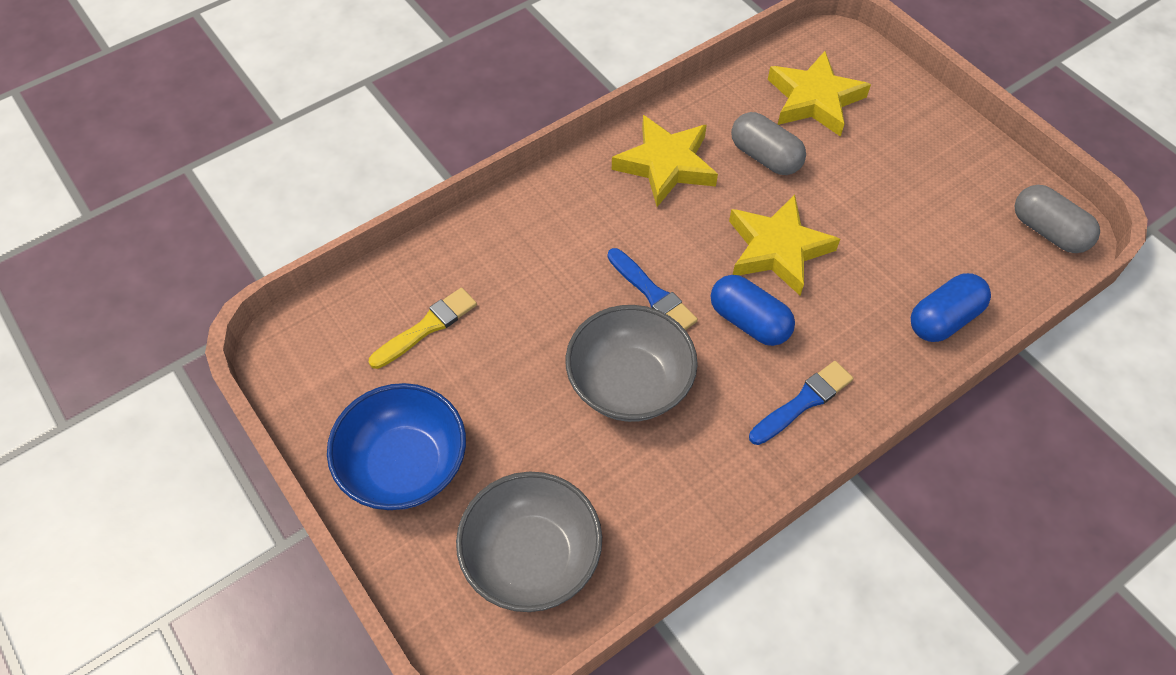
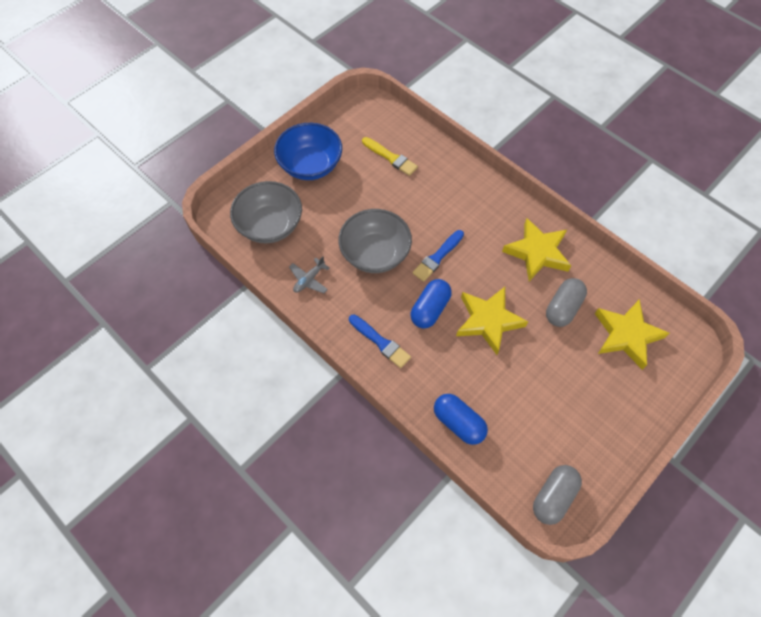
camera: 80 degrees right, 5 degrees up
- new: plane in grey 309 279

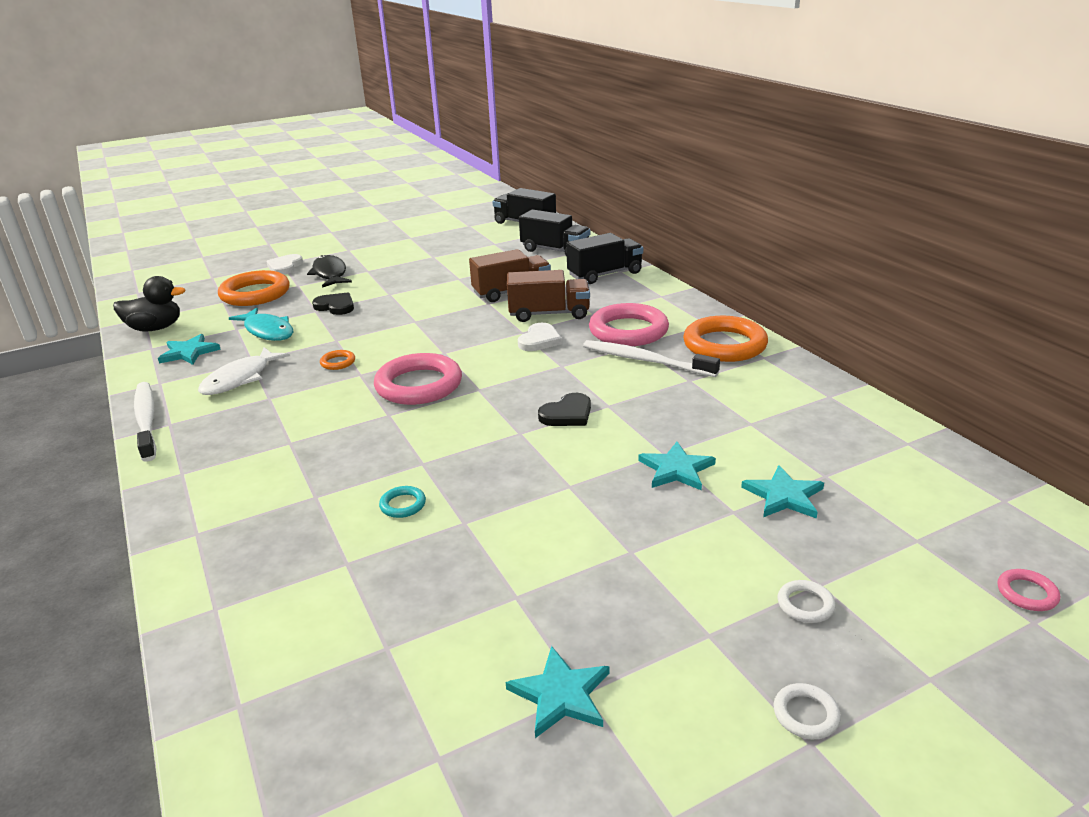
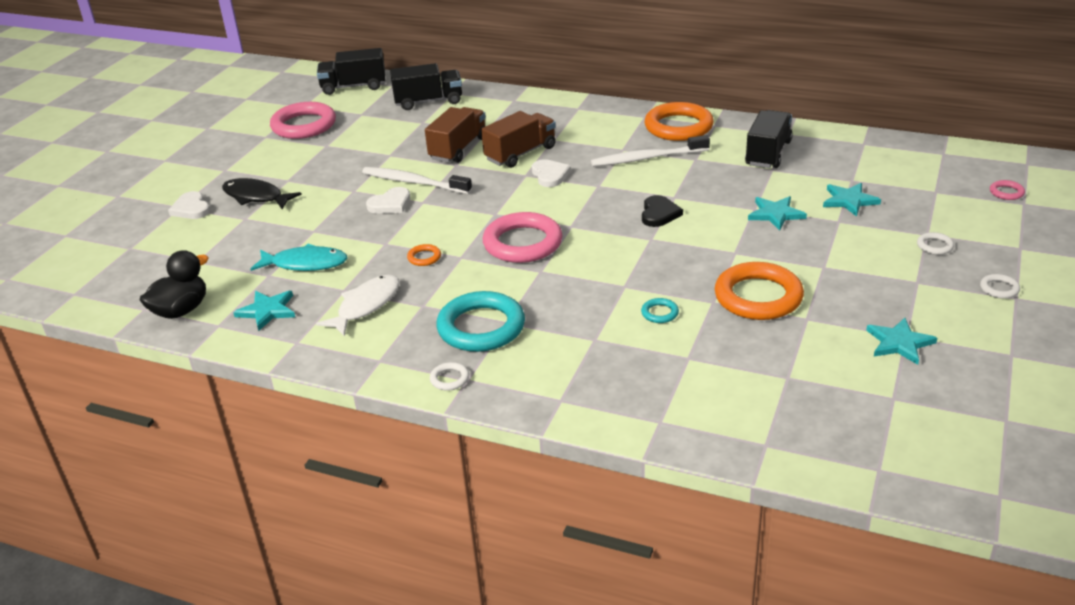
camera: 40 degrees left, 5 degrees up
- gone: heart in black 335 306
- new: heart in white 390 204
- new: ring in white 449 379
- new: ring in turquoise 481 327
- shifted: toothbrush in white 146 420 to 414 182
- shifted: ring in orange 255 294 to 758 297
- shifted: truck in black 605 274 to 768 153
- shifted: ring in pink 628 331 to 304 125
- rotated: fish in white 240 379 = 366 305 135 degrees counterclockwise

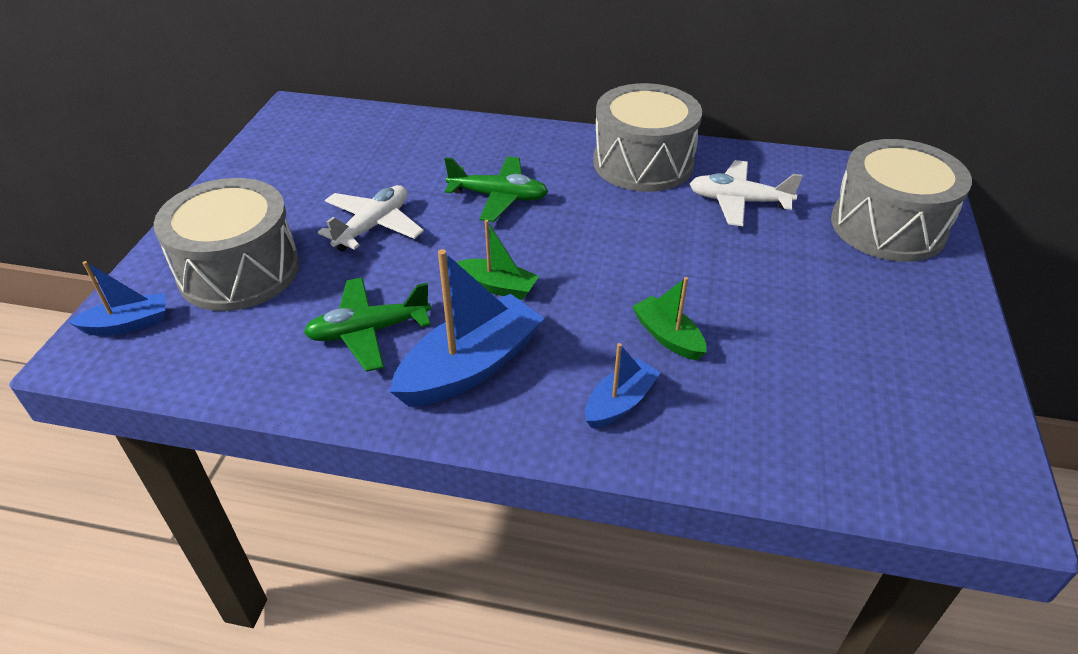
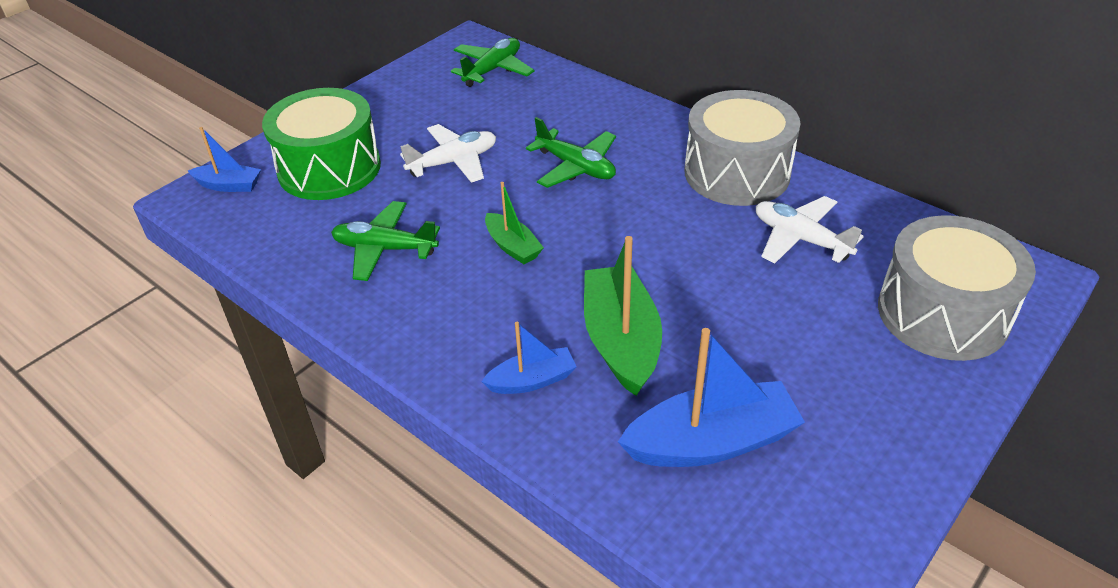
camera: 30 degrees right, 0 degrees up
- new: plane in green 492 70
- shifted: boat in blue 470 367 to 711 442
- repainted: drum in grey 239 271 to drum in green 329 168
- scaled: boat in green 668 336 = 621 340 x1.80

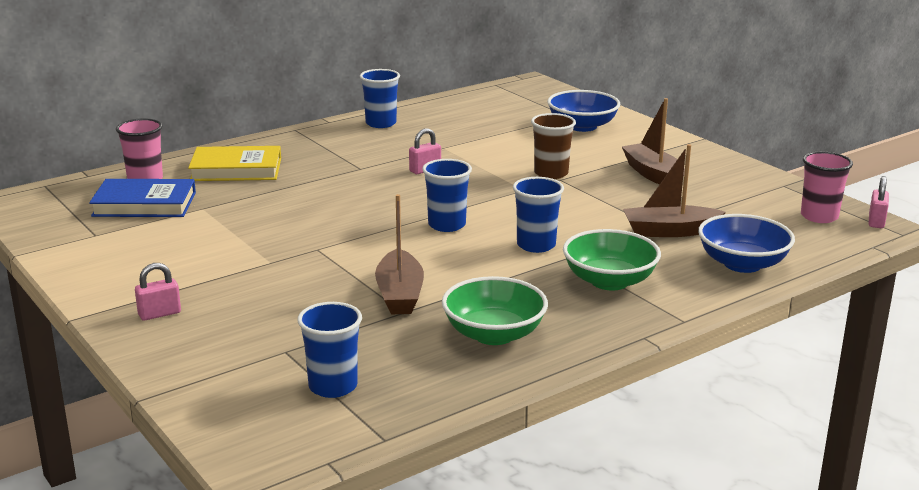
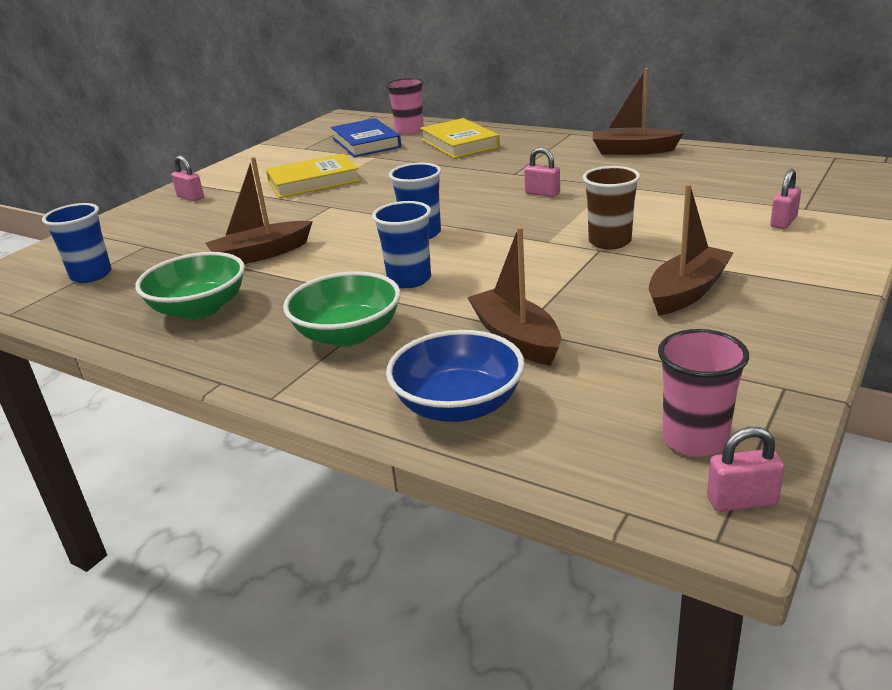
camera: 70 degrees right, 5 degrees up
- new: book in yellow 313 181
- swapped: cup in blue 381 123 to boat in brown 633 151
- swapped: bowl in blue 582 126 to padlock in pink 783 222

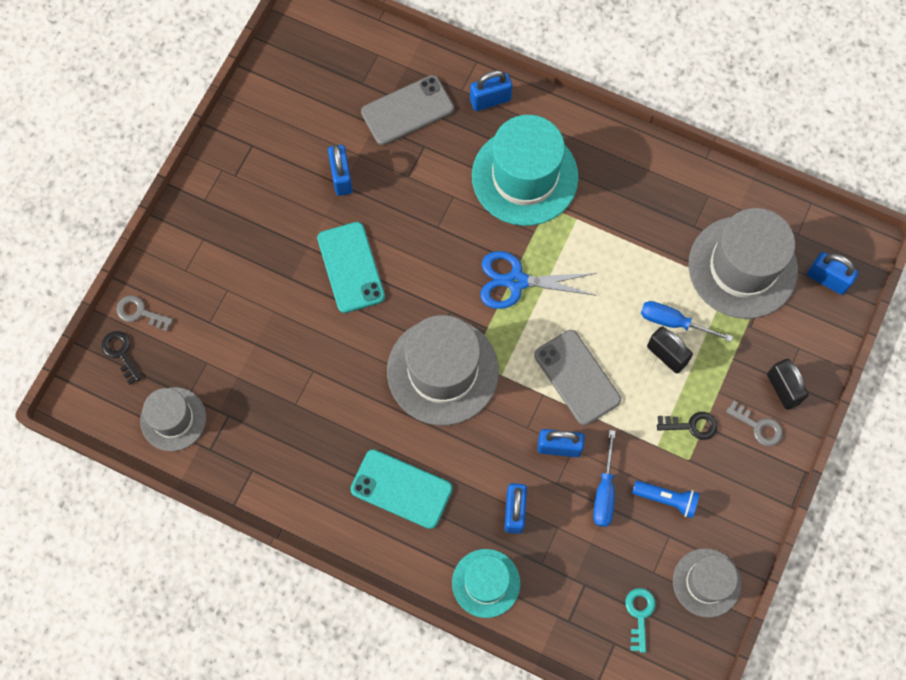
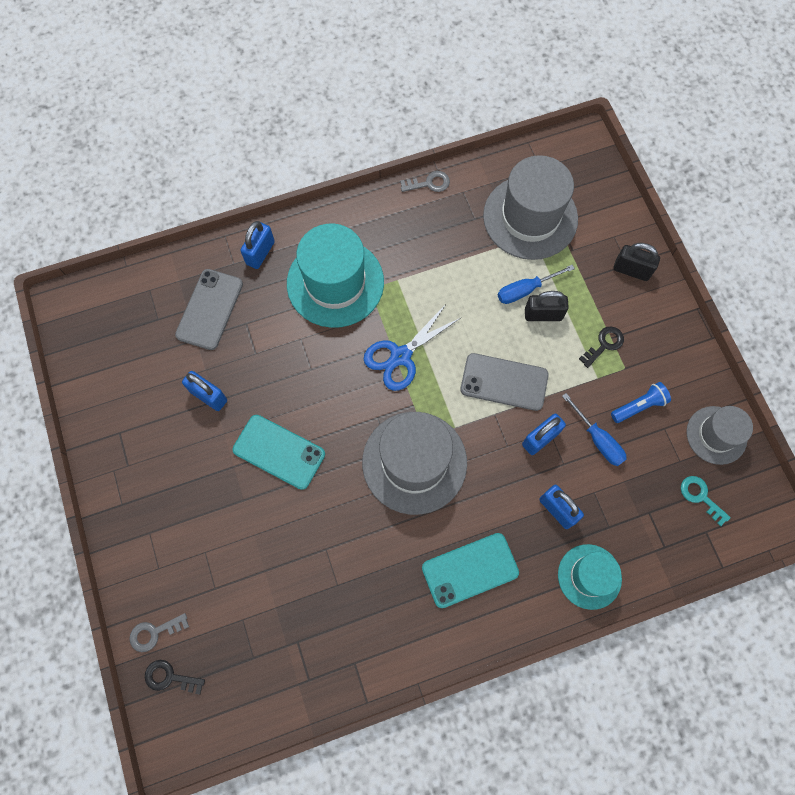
camera: 45 degrees left, 0 degrees up
- gone: hat in grey 173 419
- gone: padlock in blue 827 279
- shifted: key in grey 758 426 to 429 183

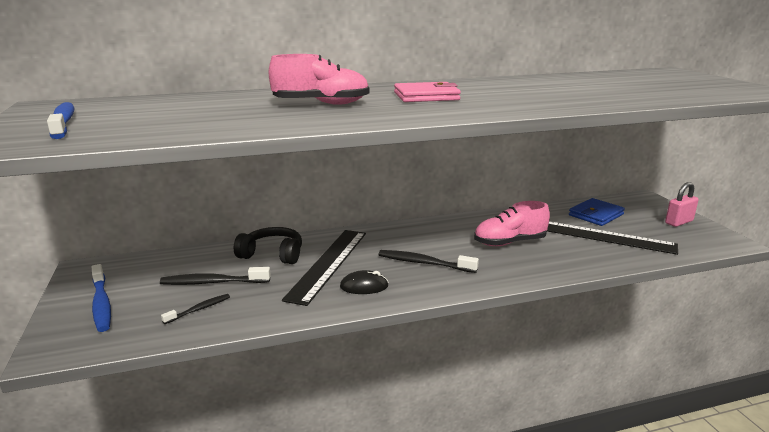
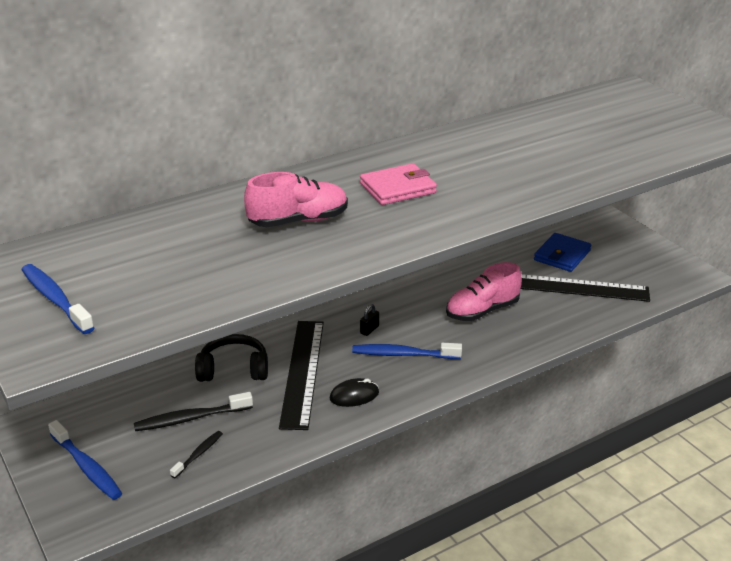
camera: 15 degrees left, 10 degrees up
- gone: padlock in pink 679 222
- new: padlock in black 369 330
- repainted: toothbrush in black 424 263 to toothbrush in blue 403 354

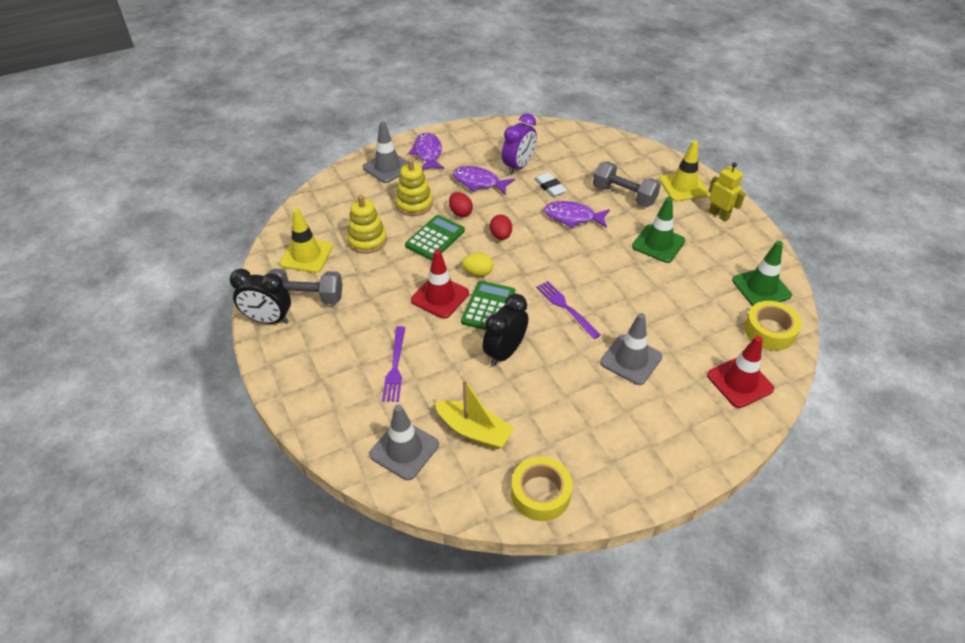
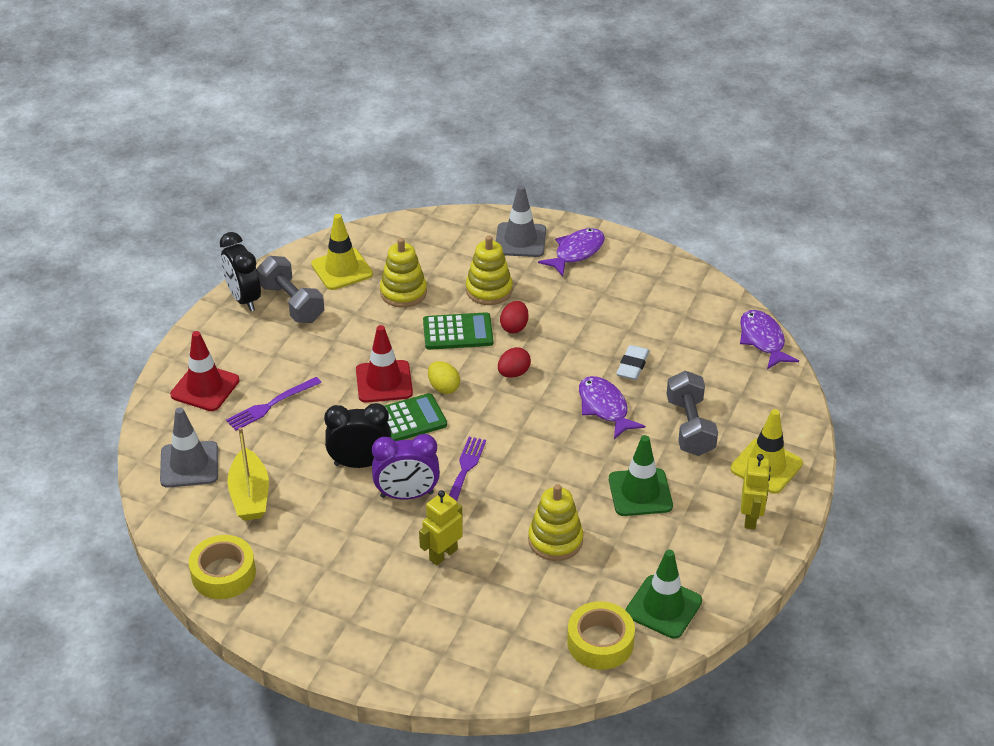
camera: 50 degrees right, 5 degrees down
- new: stacking toy in yellow 555 540
- shifted: fish in purple 479 182 to 763 340
- shifted: clock in purple 518 166 to 407 495
- shifted: traffic cone in red 740 382 to 205 388
- swapped: traffic cone in grey 631 360 to robot in yellow 443 554

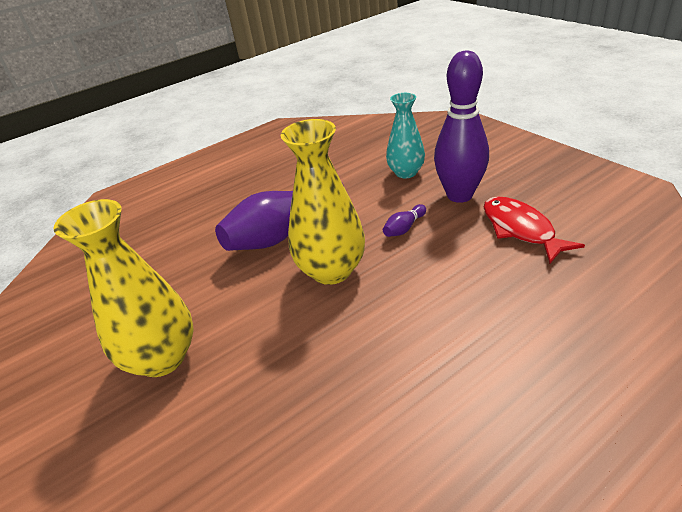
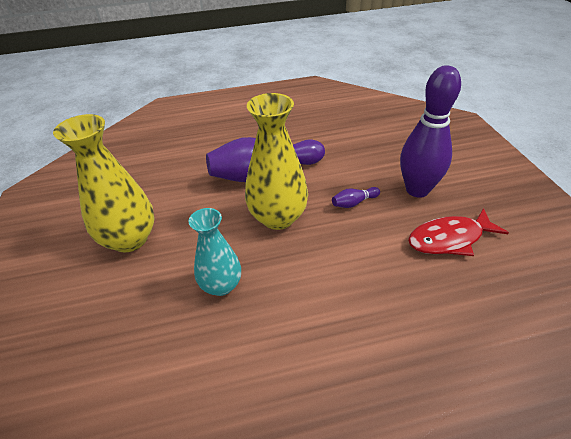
camera: 20 degrees right, 5 degrees up
- shifted: vase in turquoise 406 172 to 221 285
- rotated: fish in red 520 229 = 449 239 105 degrees counterclockwise

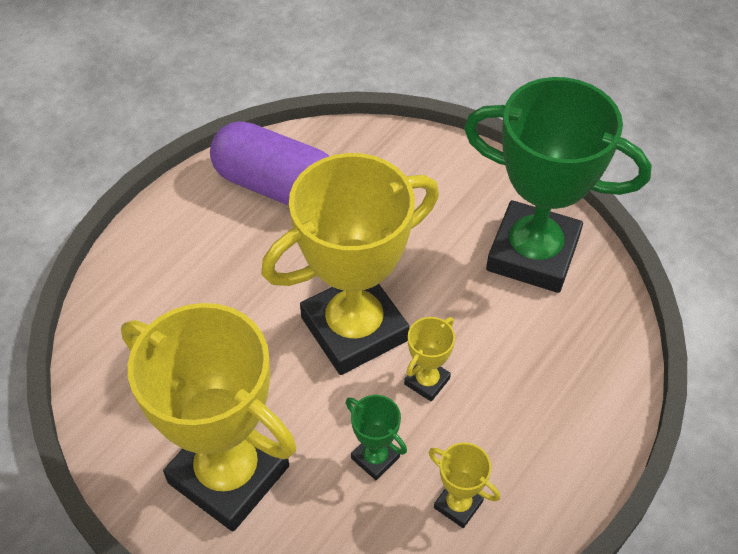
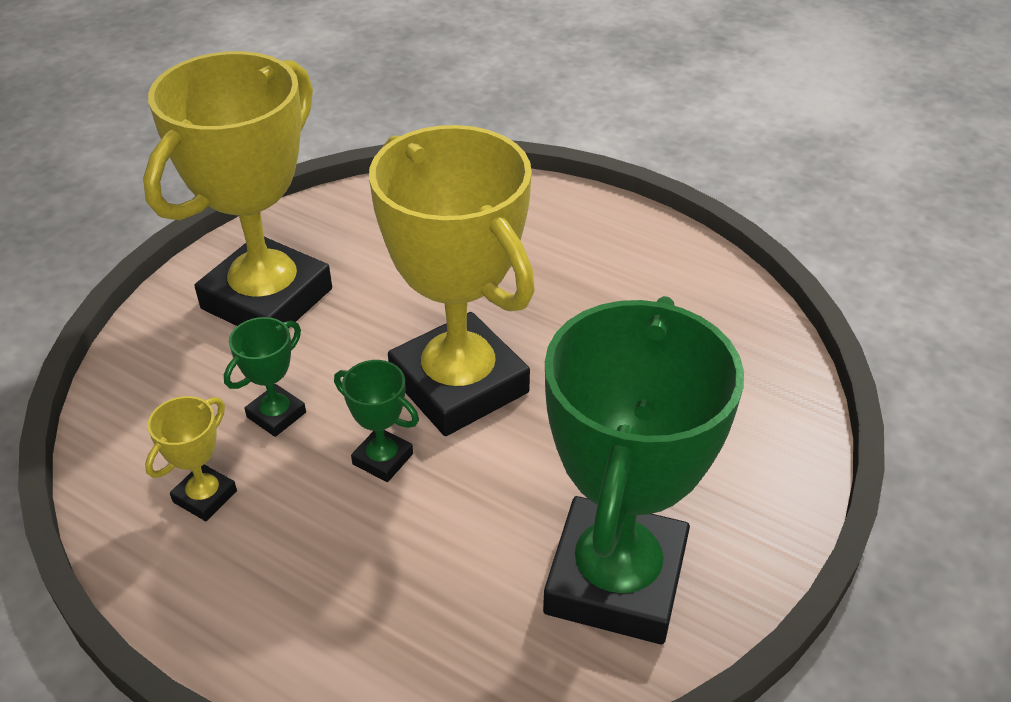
camera: 85 degrees right, 10 degrees down
- gone: capsule in purple 276 186
- repainted: trophy in yellow 427 381 to trophy in green 382 459

